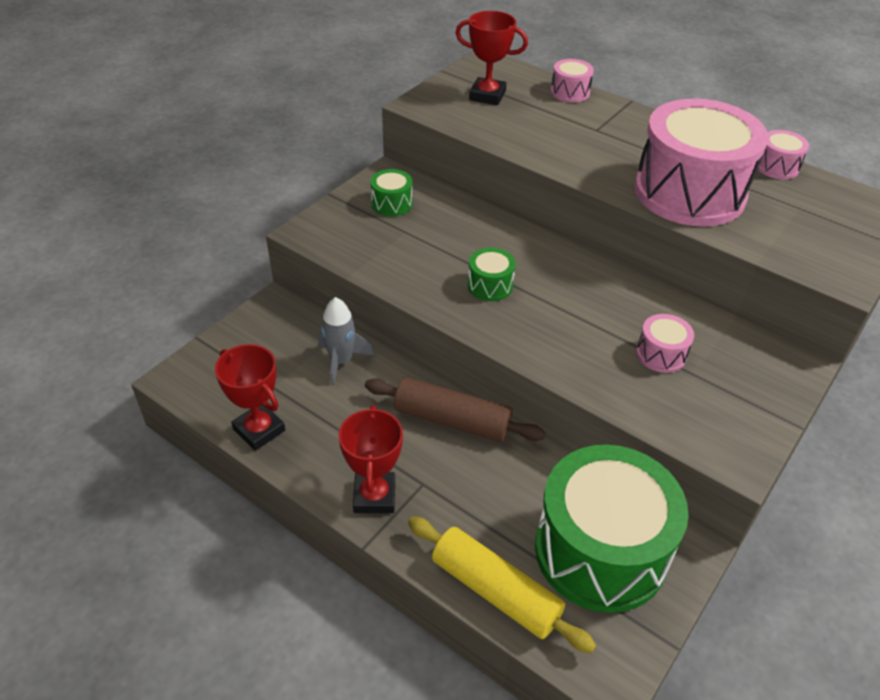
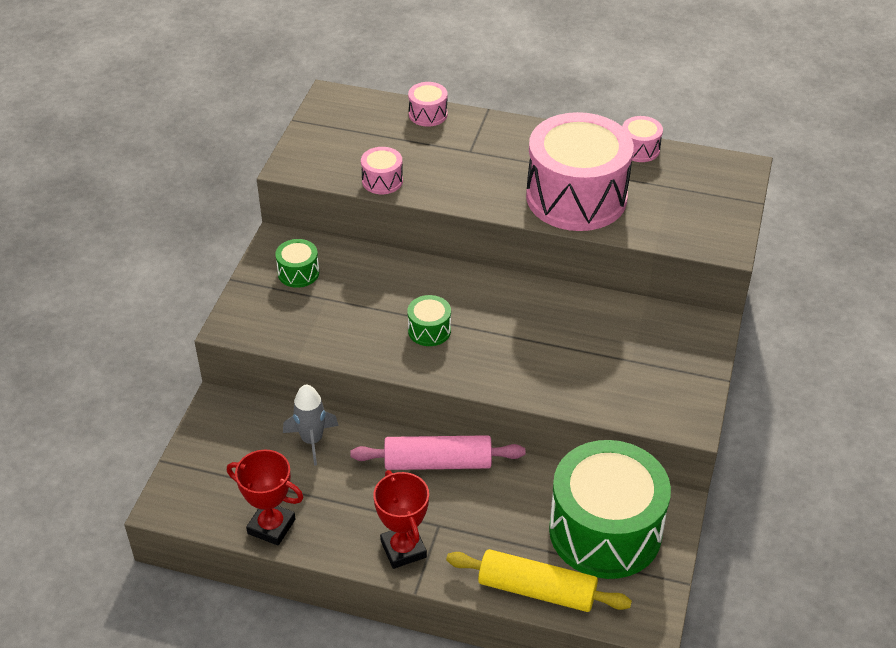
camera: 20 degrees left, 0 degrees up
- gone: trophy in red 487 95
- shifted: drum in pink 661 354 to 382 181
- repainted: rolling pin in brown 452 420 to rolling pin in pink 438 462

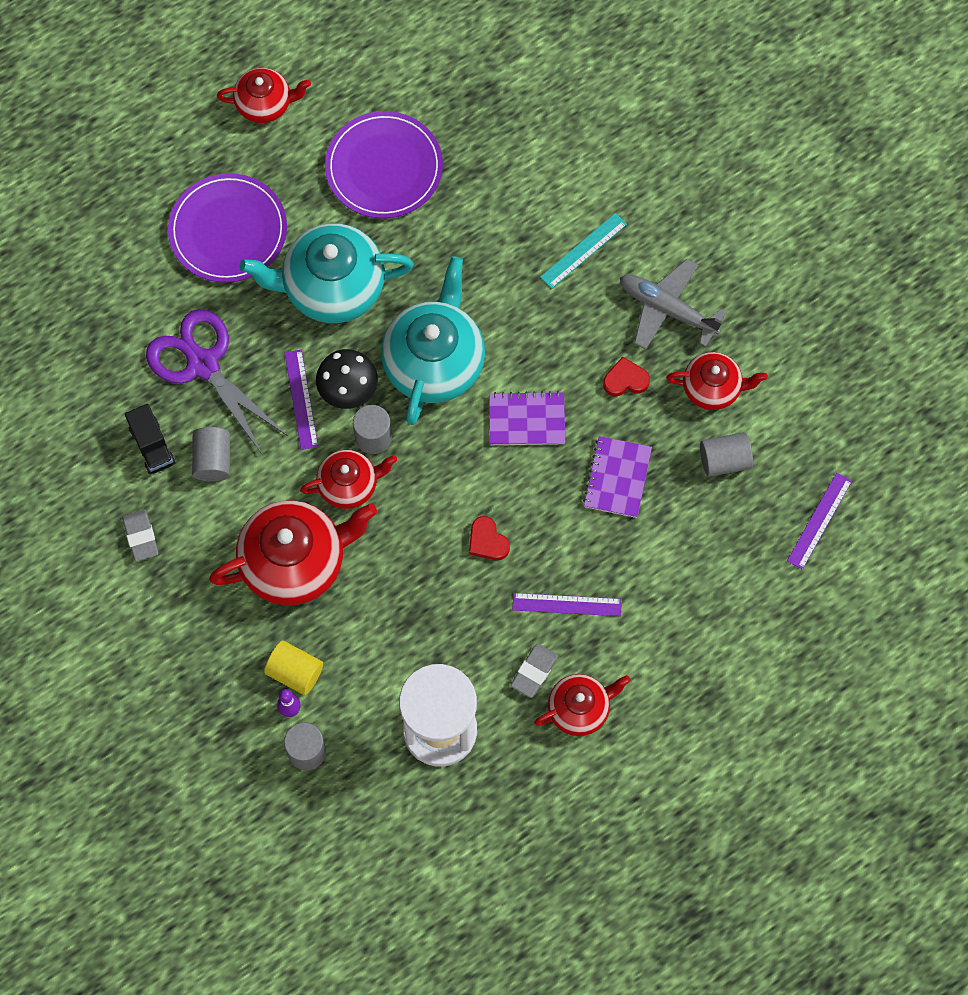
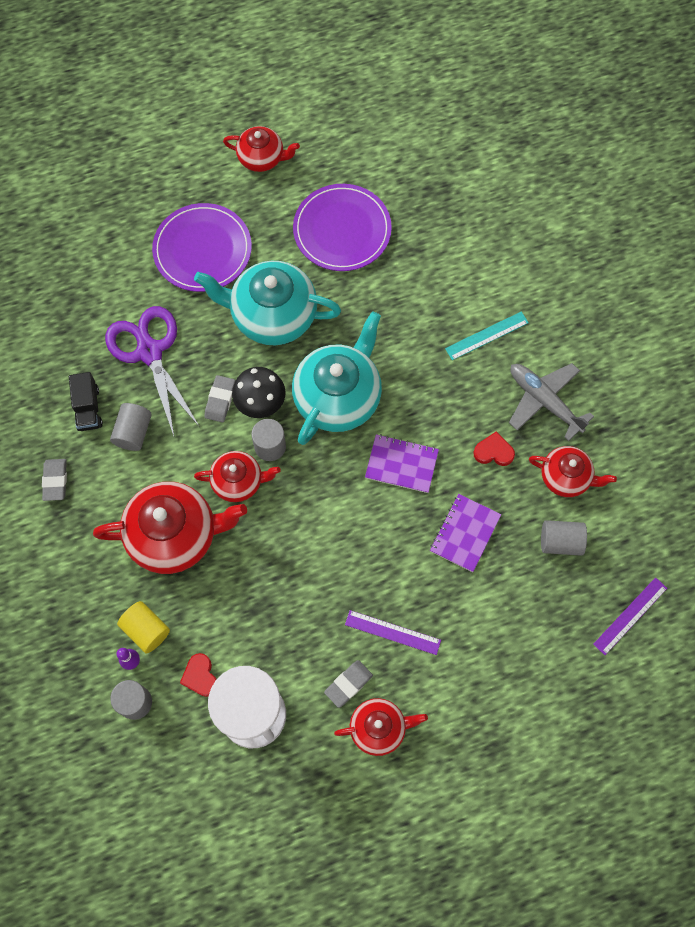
camera: 15 degrees right, 0 degrees up
- shifted: heart in red 487 541 to 200 676
- swapped: ruler in purple 301 399 to eraser in grey 220 400

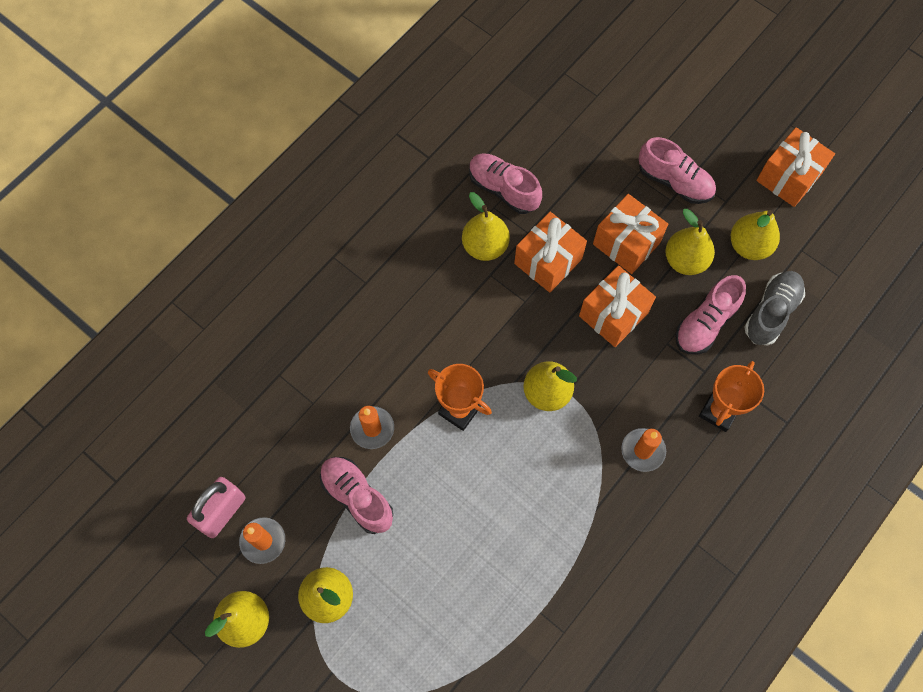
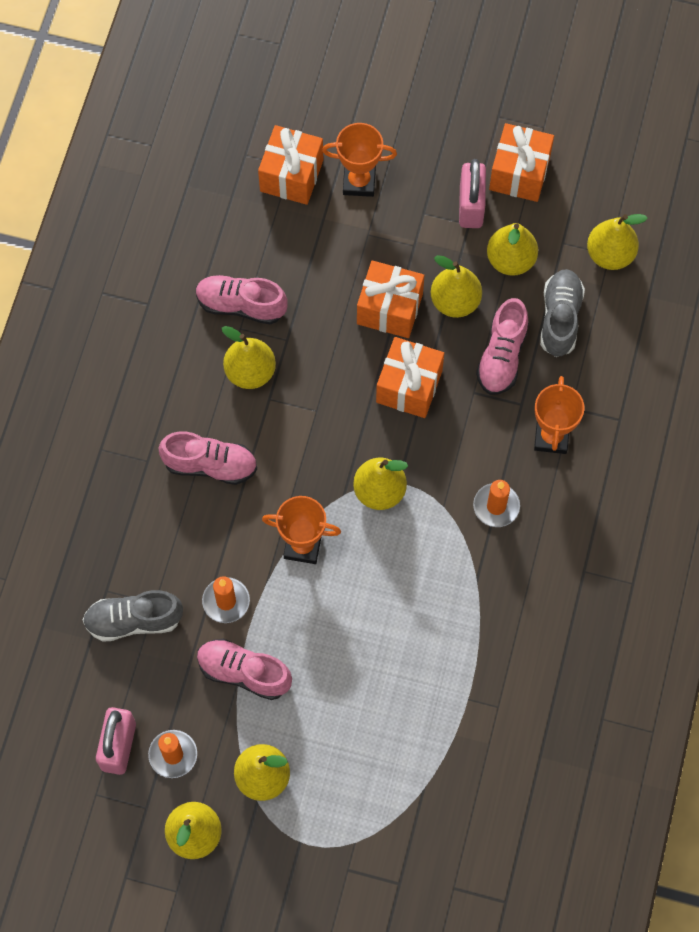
camera: 25 degrees left, 0 degrees up
- new: shoe in grey 133 620
- new: trophy in orange 359 182
- new: padlock in pink 471 206
- new: pear in yellow 610 254
- shifted: gift in orange 548 261 to 291 175
- shifted: shoe in pink 674 181 to 210 465

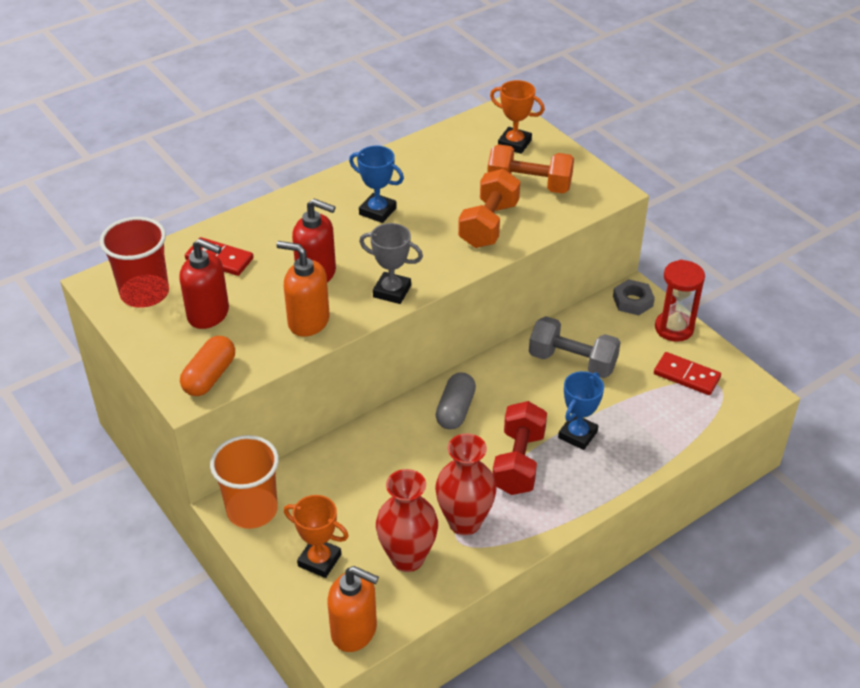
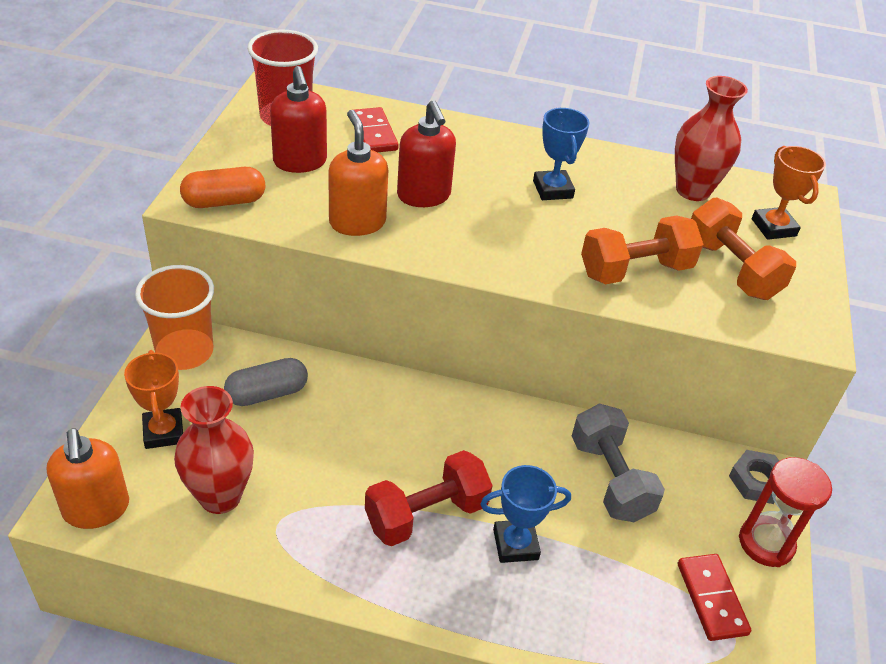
camera: 45 degrees right, 0 degrees up
- gone: trophy in grey 392 291
- shifted: vase in red 464 522 to 693 190
- shifted: capsule in grey 455 410 to 267 393

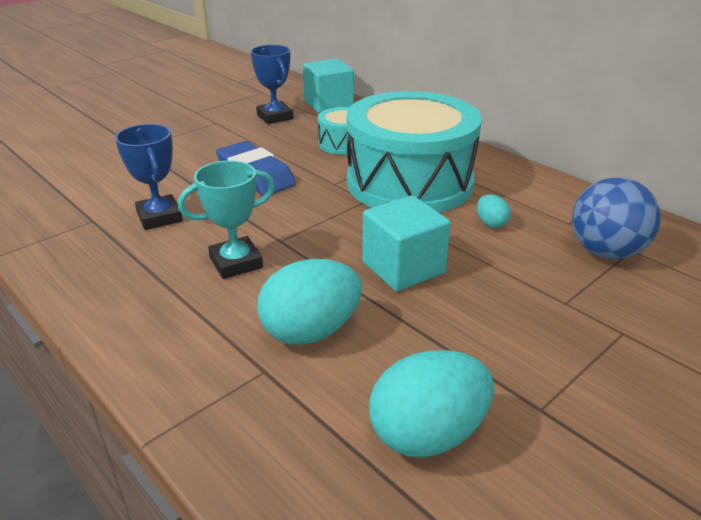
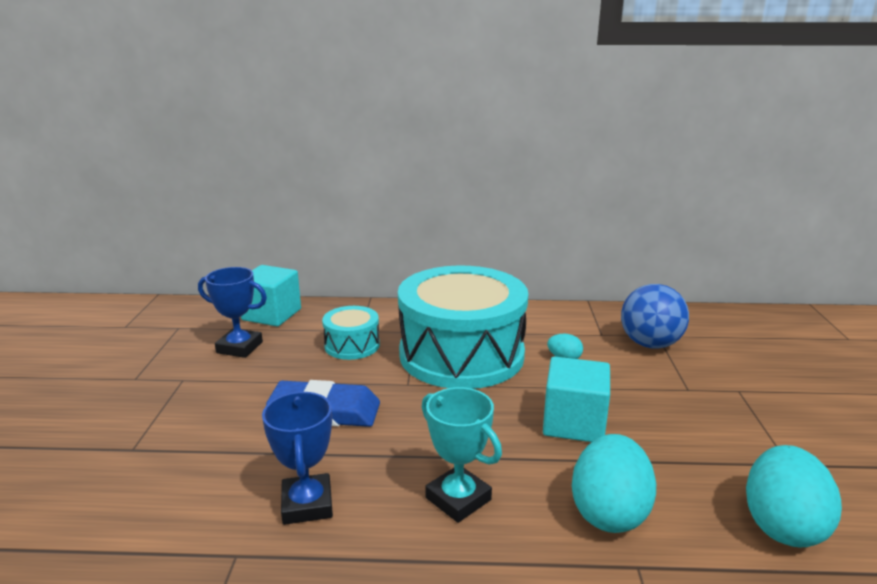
camera: 45 degrees left, 10 degrees down
- rotated: trophy in blue 159 217 = 307 504 60 degrees clockwise
- rotated: trophy in turquoise 236 263 = 458 499 60 degrees counterclockwise

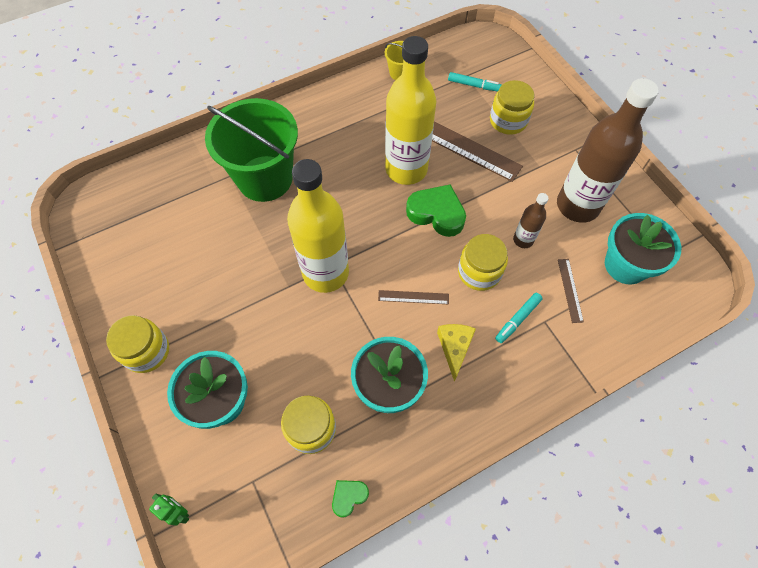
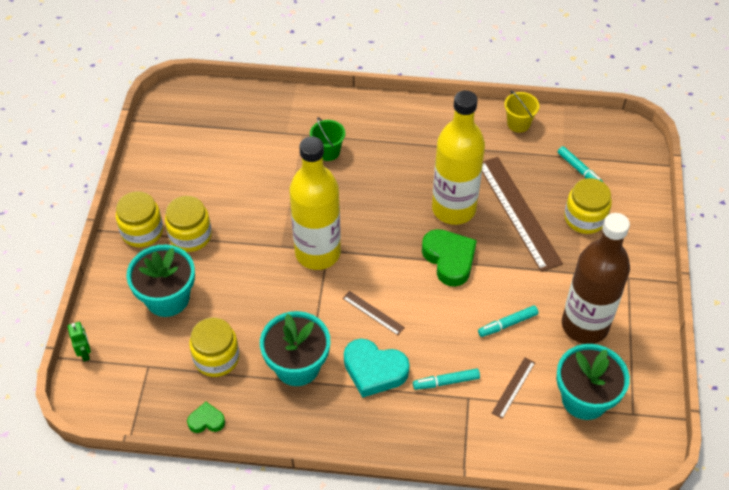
camera: 35 degrees right, 10 degrees down
- shifted: jar in yellow 479 272 to 190 236
- swapped: cheese in yellow 454 348 to heart in turquoise 374 370
- swapped: bottle in brown 523 240 to marker in turquoise 507 324
- scaled: bucket in green 265 178 = 328 152 x0.42

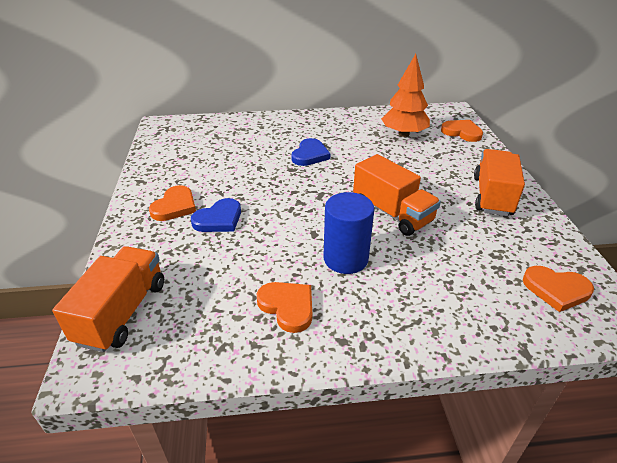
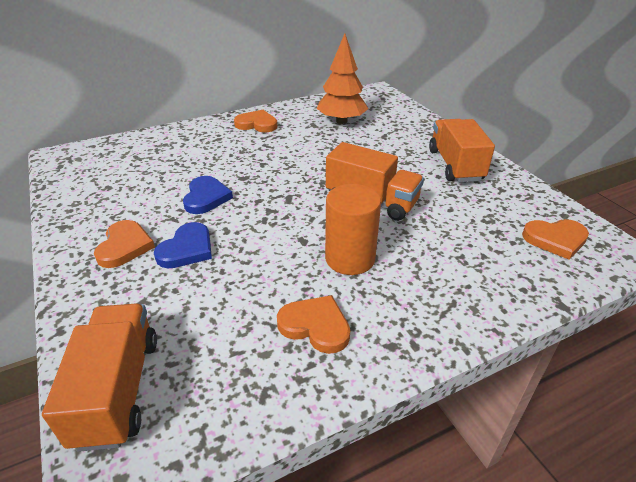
camera: 20 degrees left, 0 degrees up
- shifted: heart in blue 310 155 to 206 197
- shifted: heart in orange 462 132 to 257 124
- repainted: cylinder in blue 345 259 to cylinder in orange 350 258

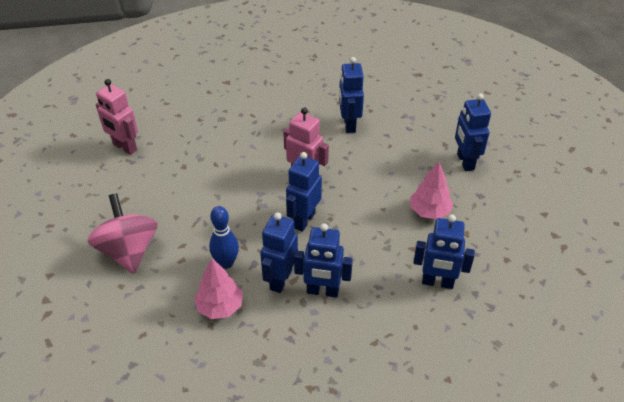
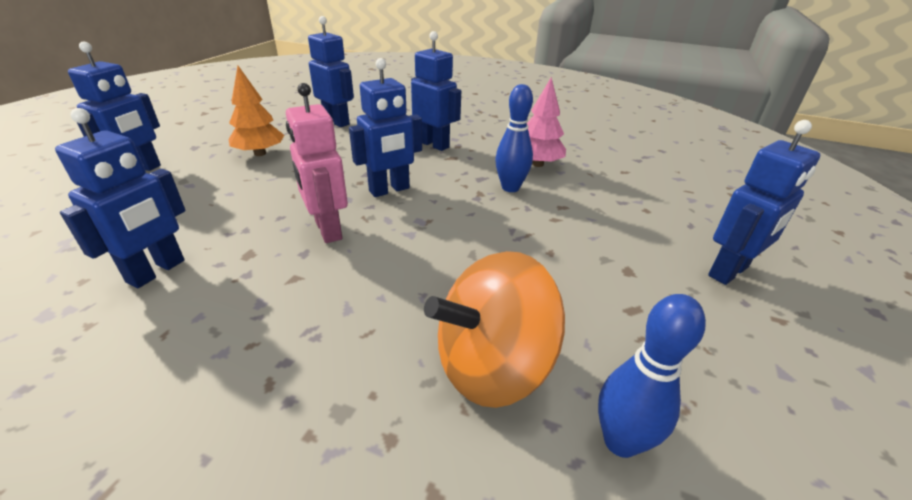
camera: 150 degrees left, 10 degrees down
- gone: spinning top in pink 128 251
- new: spinning top in orange 492 366
- shifted: robot in blue 280 280 to 729 272
- swapped: robot in pink 124 147 to bowling pin in blue 620 441
- repainted: tree in pink 429 211 to tree in orange 260 153

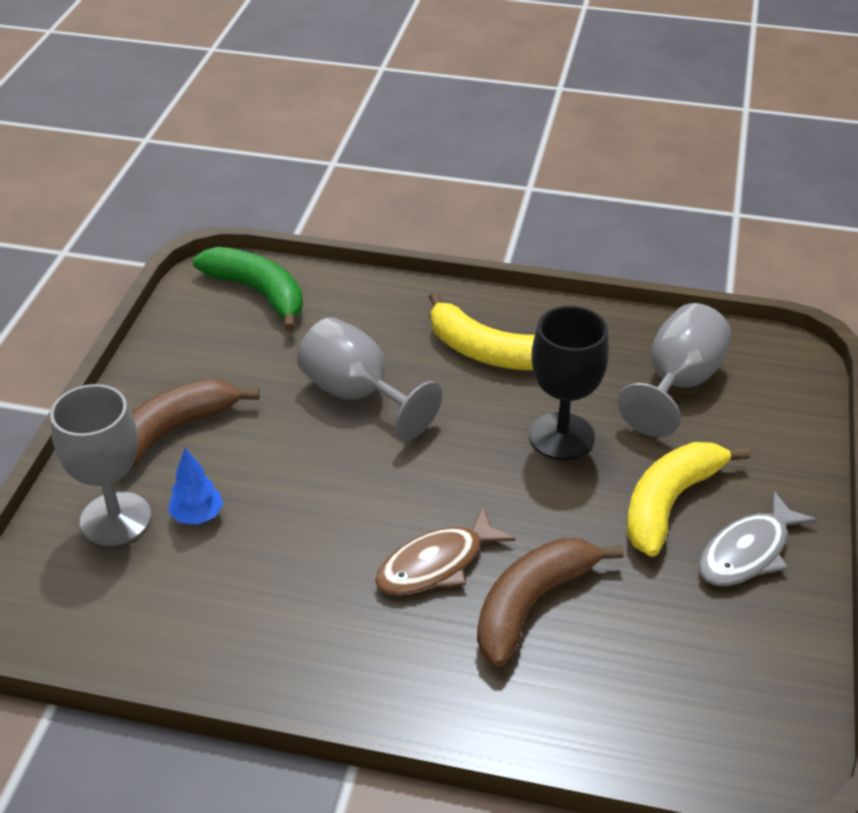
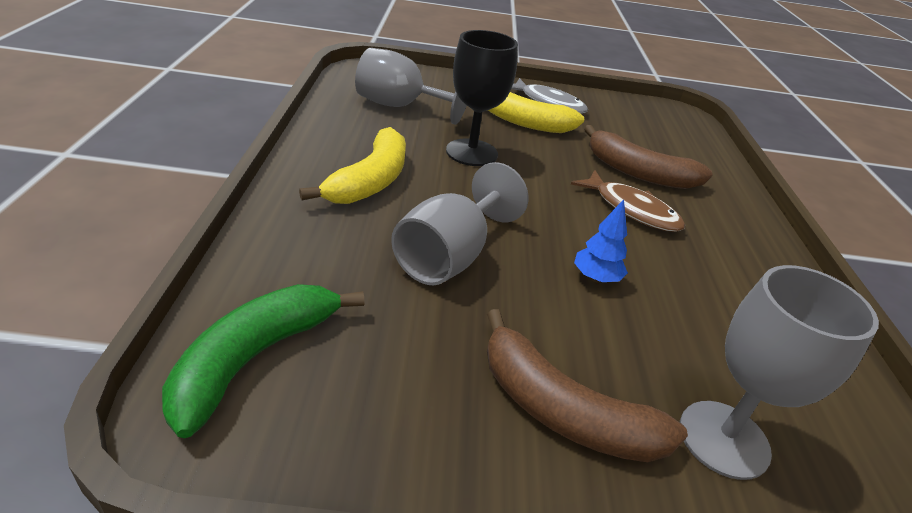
camera: 105 degrees left, 5 degrees down
- shifted: tree in blue 197 516 to 596 278

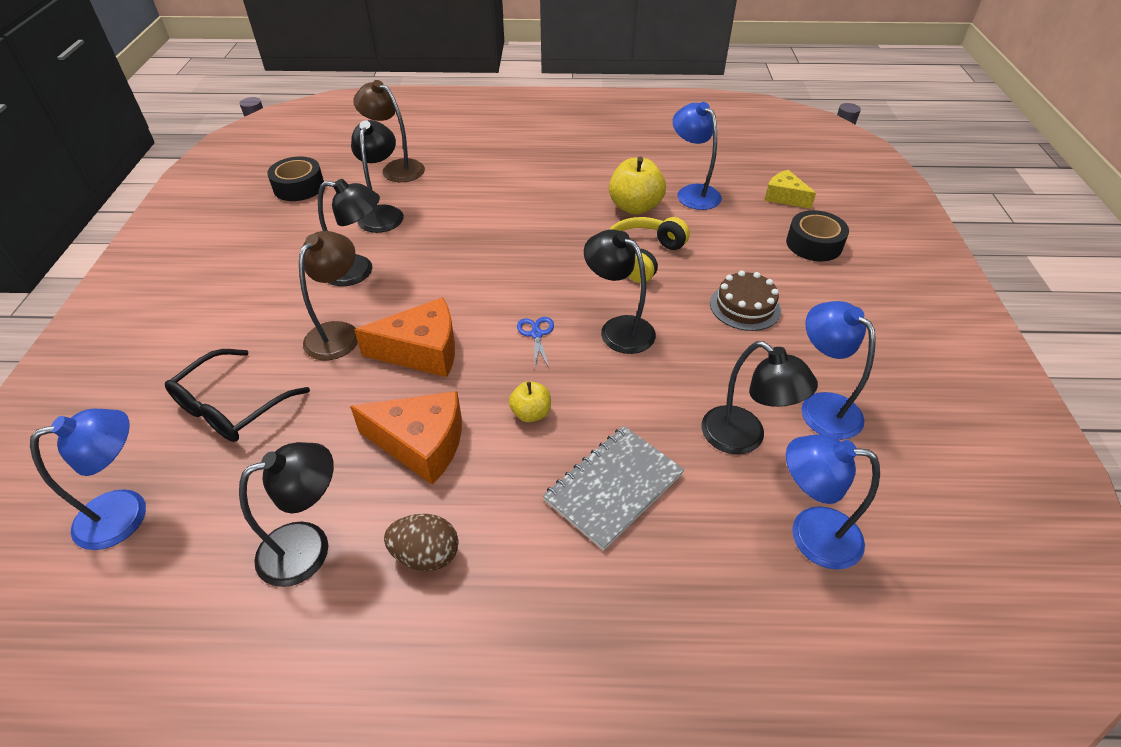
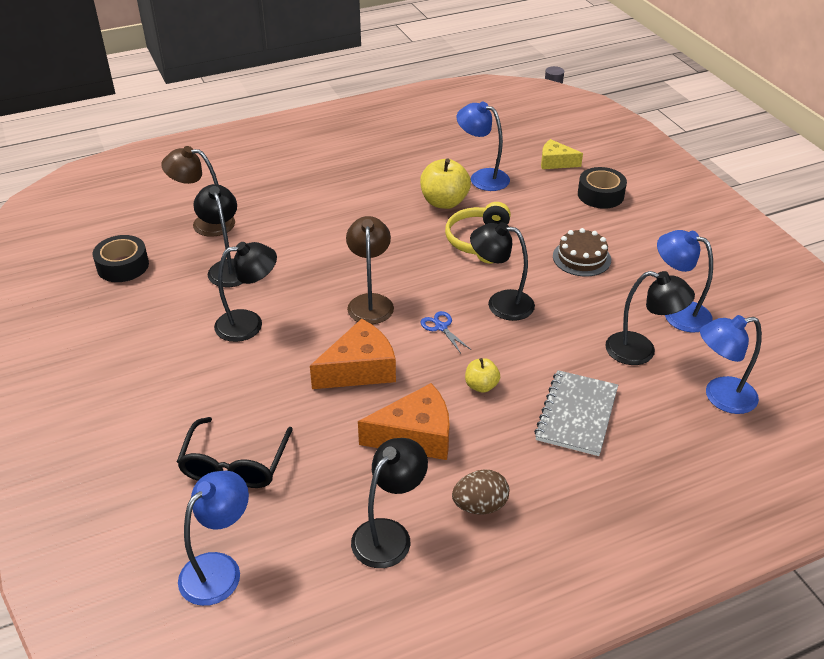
camera: 25 degrees left, 5 degrees down
- shifted: lamp in brown 339 333 to 370 302

